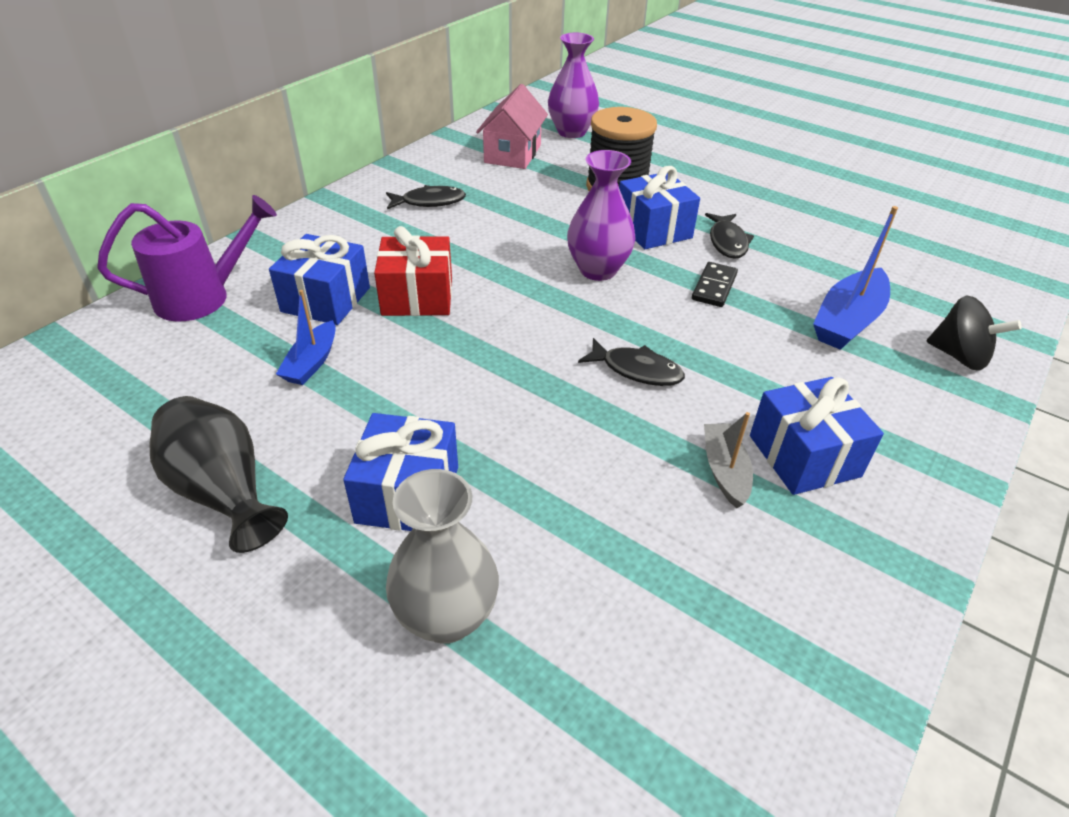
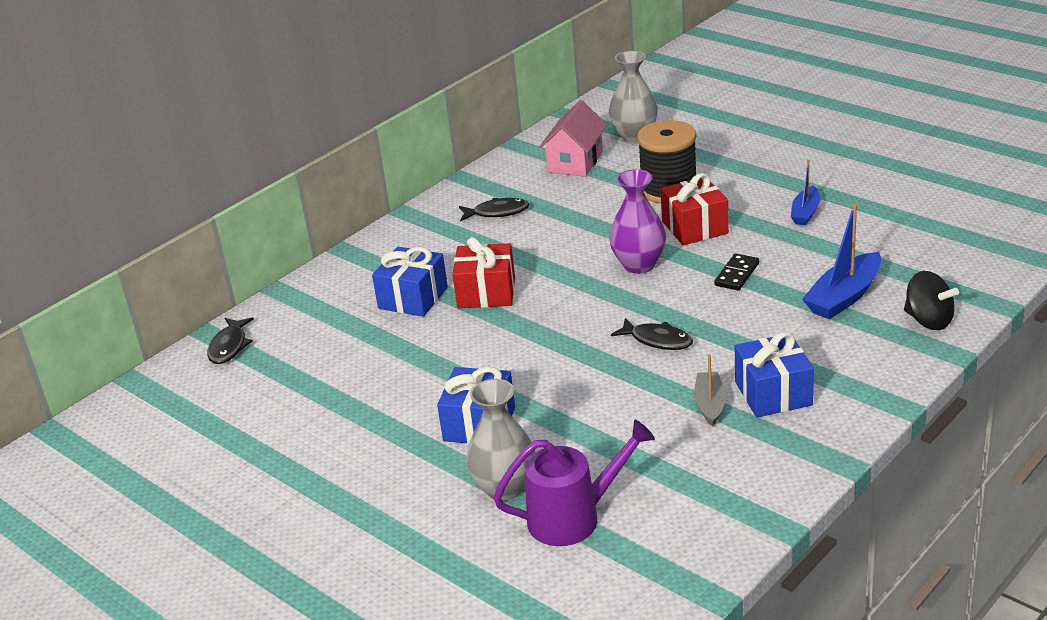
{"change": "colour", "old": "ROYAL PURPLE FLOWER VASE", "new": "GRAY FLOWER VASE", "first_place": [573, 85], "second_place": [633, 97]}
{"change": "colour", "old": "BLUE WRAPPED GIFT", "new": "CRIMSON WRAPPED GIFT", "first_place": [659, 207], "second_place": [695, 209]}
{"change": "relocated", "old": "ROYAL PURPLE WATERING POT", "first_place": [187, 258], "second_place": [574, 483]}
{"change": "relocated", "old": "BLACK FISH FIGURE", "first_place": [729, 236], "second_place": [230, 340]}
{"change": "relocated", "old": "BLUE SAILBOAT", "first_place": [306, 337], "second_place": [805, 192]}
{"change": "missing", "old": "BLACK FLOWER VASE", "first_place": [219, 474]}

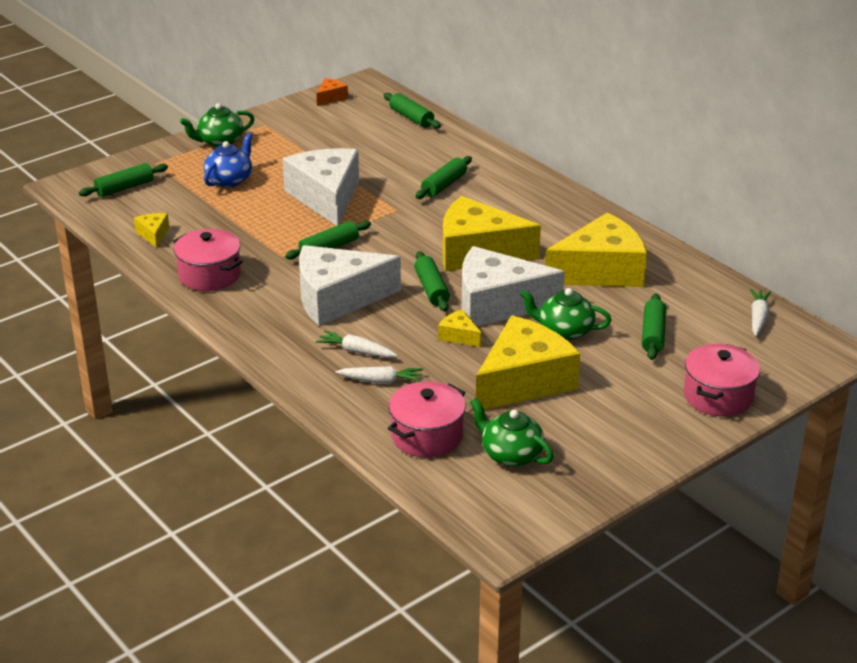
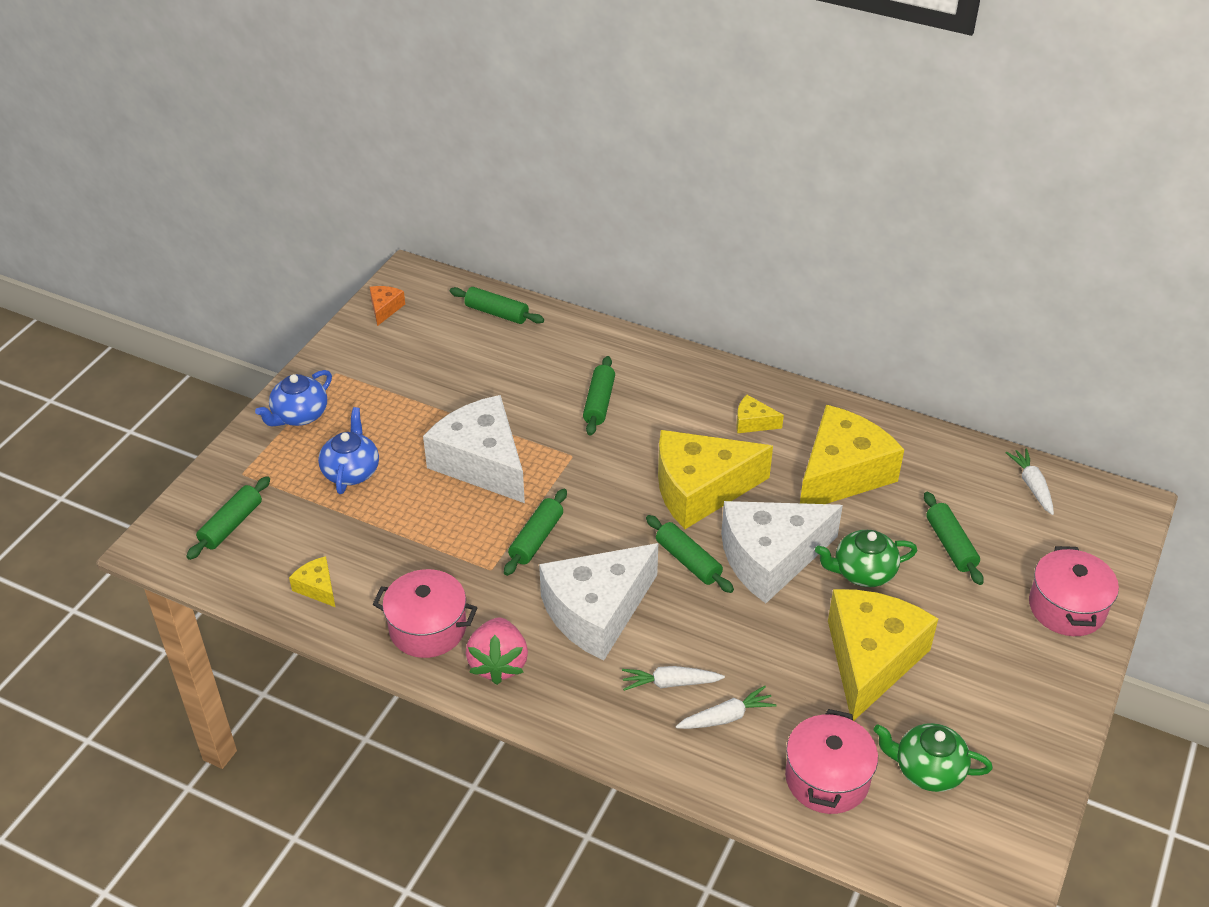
{"change": "colour", "old": "LEAF-GREEN TEAPOT", "new": "BLUE TEAPOT", "first_place": [217, 125], "second_place": [293, 398]}
{"change": "relocated", "old": "GOLDEN PIECE OF CHEESE", "first_place": [460, 328], "second_place": [760, 414]}
{"change": "appeared", "new": "ROSE-PINK STRAWBERRY", "second_place": [497, 651]}

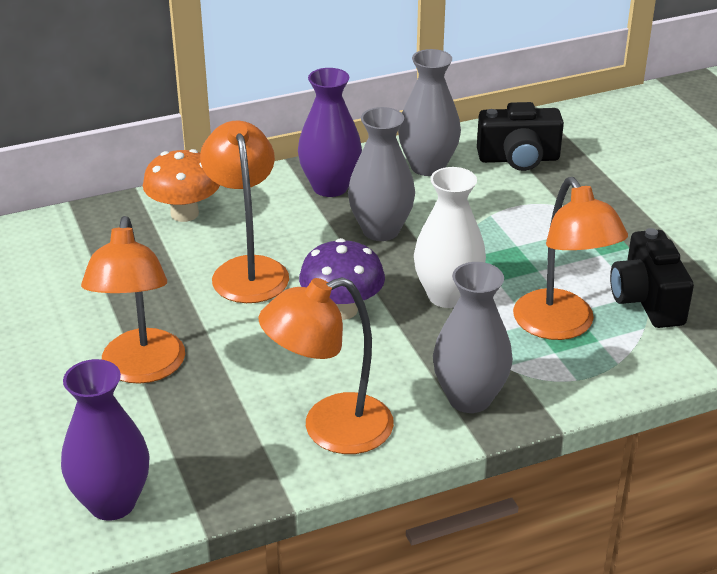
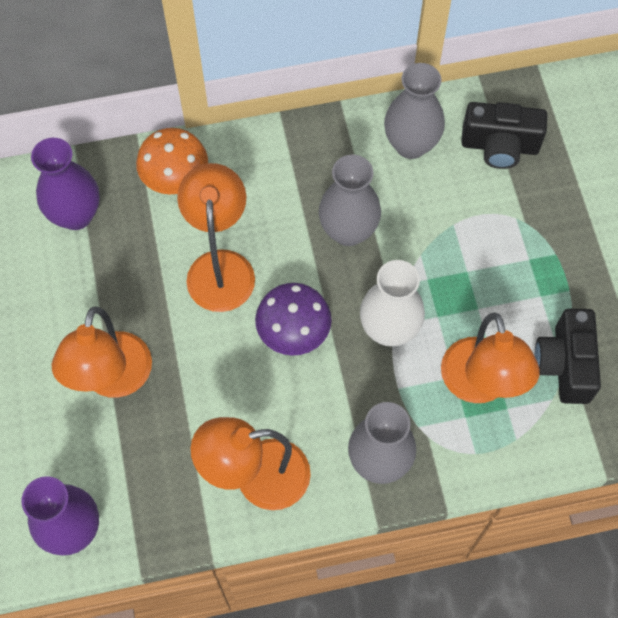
{"change": "relocated", "old": "ROYAL PURPLE FLOWER VASE", "first_place": [330, 132], "second_place": [65, 184]}

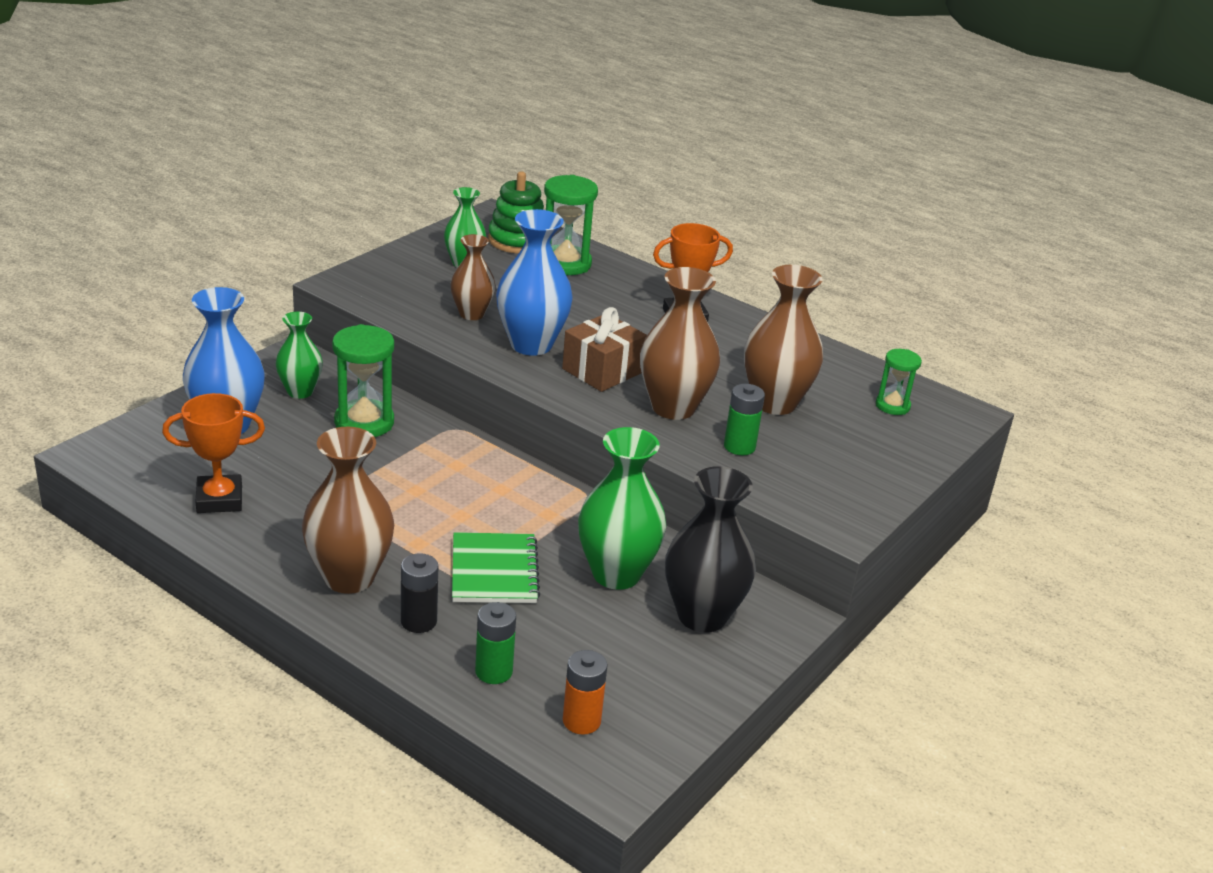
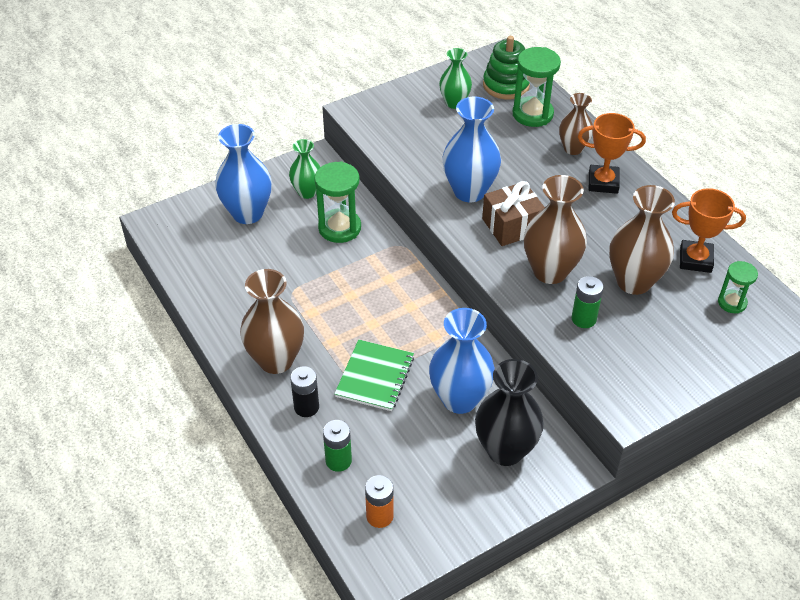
{"change": "relocated", "old": "BROWN FLOWER VASE", "first_place": [473, 277], "second_place": [576, 124]}
{"change": "relocated", "old": "ORANGE AWARD CUP", "first_place": [213, 453], "second_place": [709, 230]}
{"change": "colour", "old": "LEAF-GREEN FLOWER VASE", "new": "BLUE FLOWER VASE", "first_place": [622, 508], "second_place": [462, 361]}

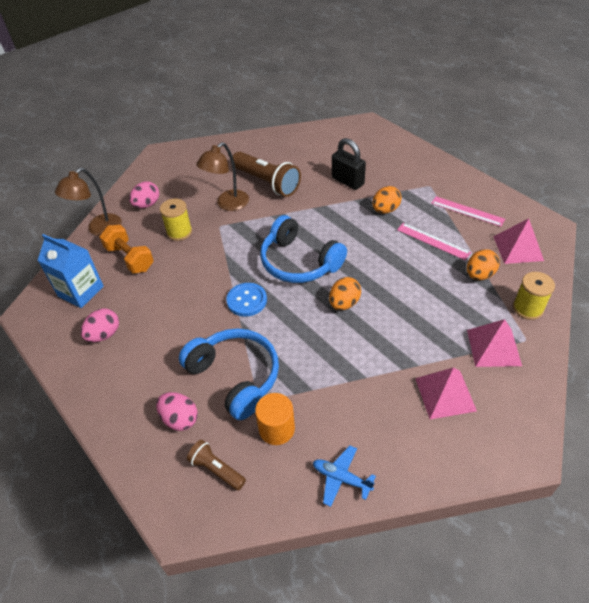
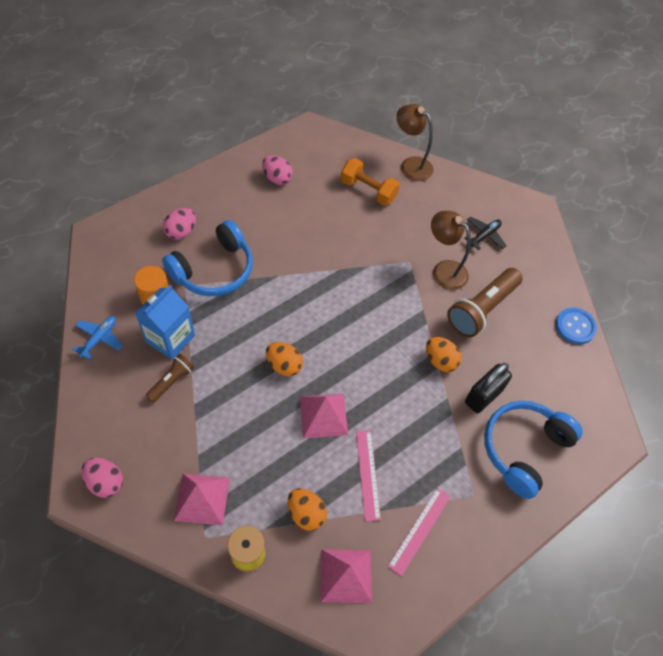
{"change": "relocated", "old": "ROSE-PINK TOY EGG", "first_place": [144, 194], "second_place": [102, 478]}
{"change": "relocated", "old": "ORANGE TOY EGG", "first_place": [387, 200], "second_place": [444, 354]}
{"change": "missing", "old": "GOLDEN SPOOL", "first_place": [176, 220]}
{"change": "relocated", "old": "BLUE HEADSET", "first_place": [303, 249], "second_place": [533, 450]}
{"change": "spun", "old": "ROSE-PINK MEASURING STICK", "first_place": [434, 241], "second_place": [368, 475], "degrees": -45}
{"change": "spun", "old": "ORANGE FREE WEIGHT", "first_place": [127, 249], "second_place": [370, 182], "degrees": 75}
{"change": "relocated", "old": "BLUE MILK CARTON", "first_place": [70, 271], "second_place": [165, 322]}
{"change": "relocated", "old": "BLUE SEWING BUTTON", "first_place": [246, 300], "second_place": [576, 326]}
{"change": "relocated", "old": "ROSE-PINK SOLID PYRAMID", "first_place": [446, 393], "second_place": [324, 416]}
{"change": "relocated", "old": "BROWN POCKET TORCH", "first_place": [216, 465], "second_place": [170, 378]}
{"change": "appeared", "new": "BLACK TOY PLANE", "second_place": [485, 233]}

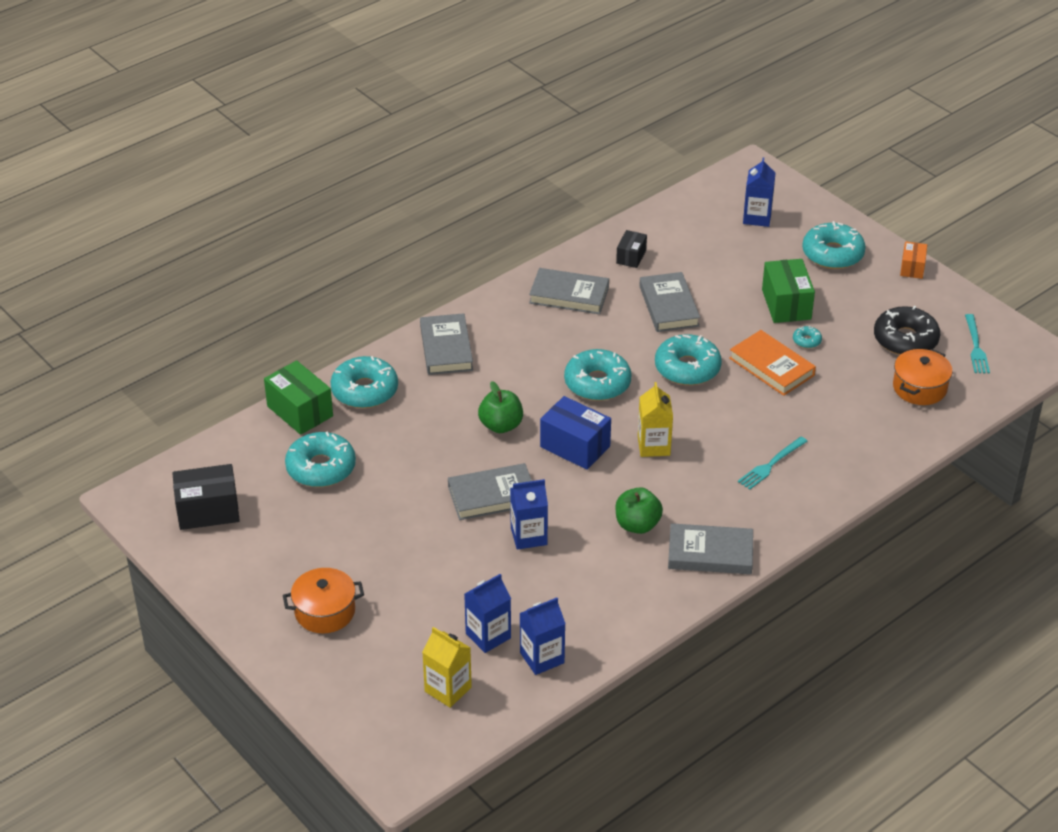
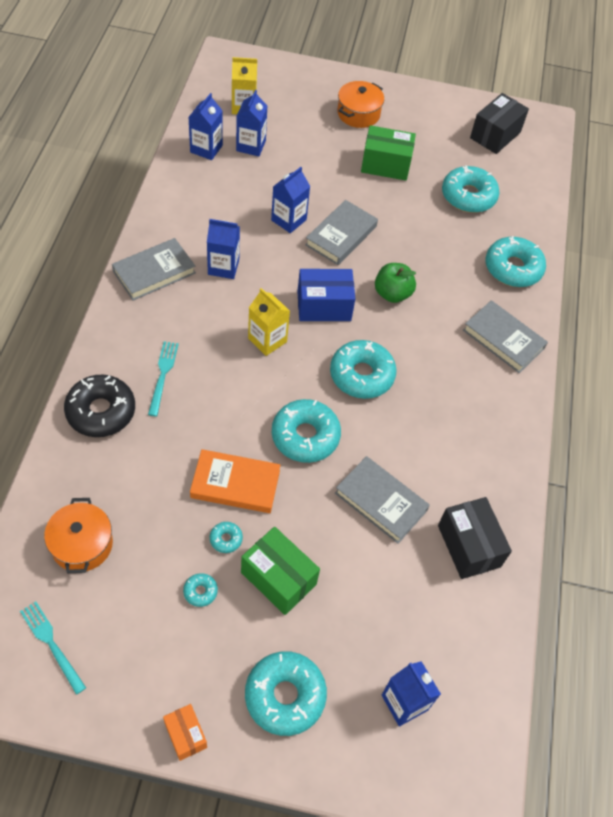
{"change": "size", "old": "BLACK PARCEL", "first_place": [631, 249], "second_place": [475, 538], "factor": 1.71}
{"change": "missing", "old": "GRAY HARDCOVER", "first_place": [569, 291]}
{"change": "relocated", "old": "BLACK DOUGHNUT", "first_place": [907, 330], "second_place": [99, 406]}
{"change": "relocated", "old": "LEAF-GREEN PARCEL", "first_place": [298, 397], "second_place": [388, 152]}
{"change": "exchanged", "old": "LEAF-GREEN TOY APPLE", "new": "BLUE MILK CARTON", "first_place": [639, 510], "second_place": [223, 249]}
{"change": "appeared", "new": "AQUA DOUGHNUT", "second_place": [200, 590]}

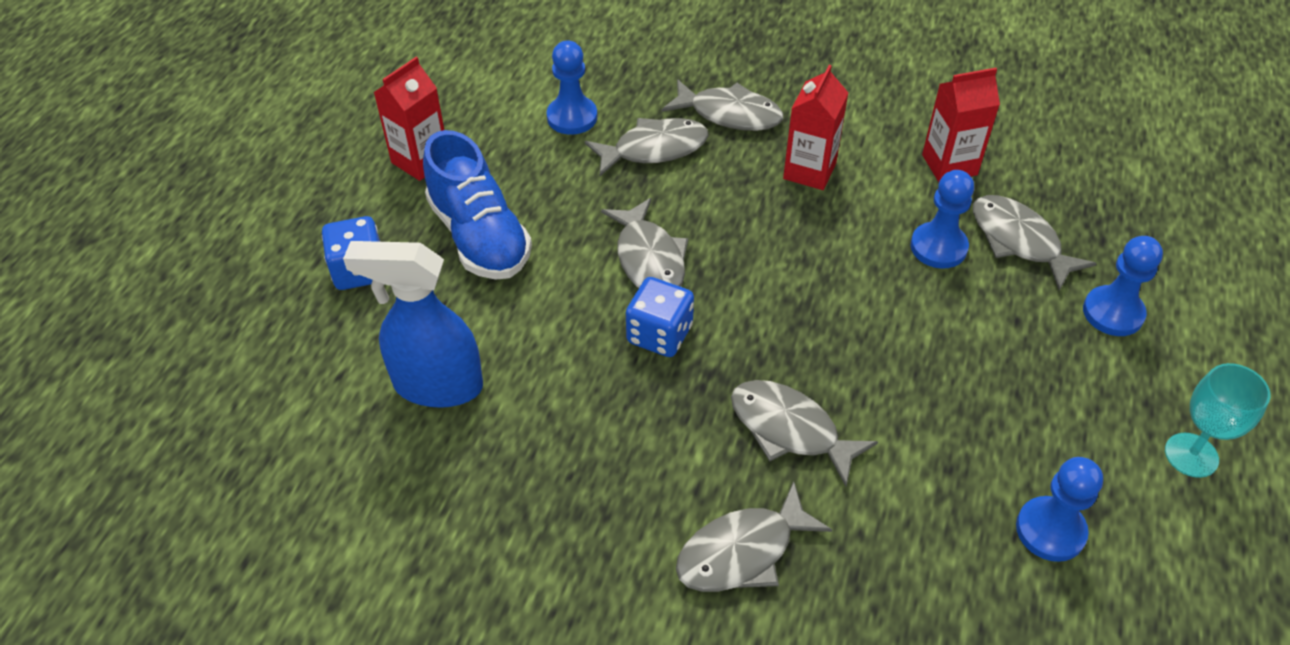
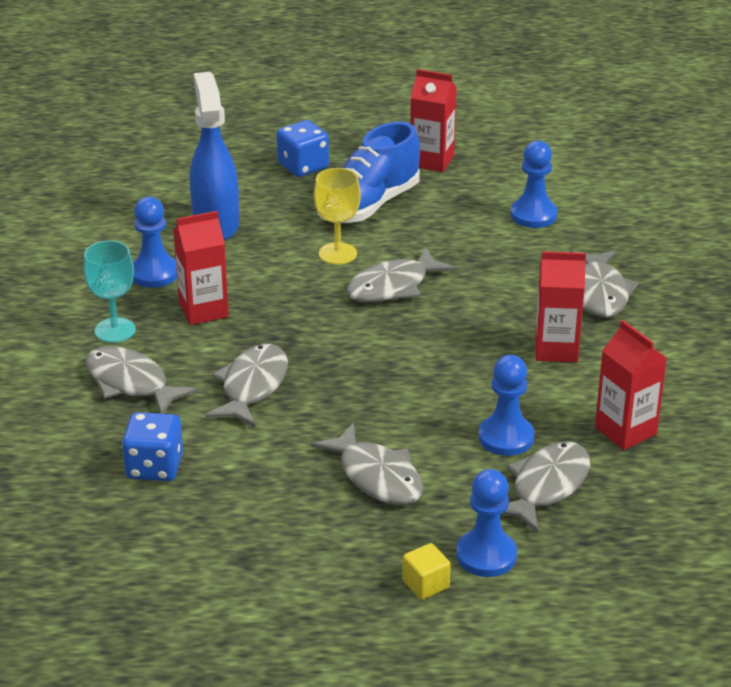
{"change": "relocated", "old": "GRAY FISH FIGURE", "first_place": [647, 147], "second_place": [367, 463]}
{"change": "relocated", "old": "BLUE DICE", "first_place": [660, 317], "second_place": [152, 446]}
{"change": "relocated", "old": "AQUA GOBLET", "first_place": [1218, 420], "second_place": [109, 291]}
{"change": "relocated", "old": "BLUE PAWN", "first_place": [1059, 509], "second_place": [155, 242]}
{"change": "appeared", "new": "GOLDEN GOBLET", "second_place": [337, 216]}
{"change": "appeared", "new": "CRIMSON MILK CARTON", "second_place": [201, 268]}
{"change": "appeared", "new": "GOLDEN CUBE", "second_place": [426, 571]}

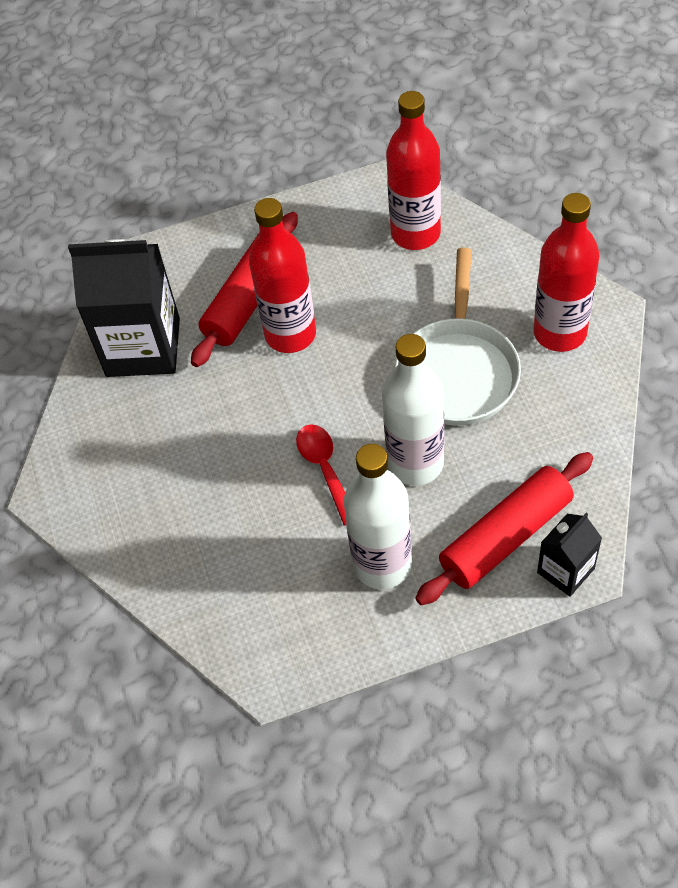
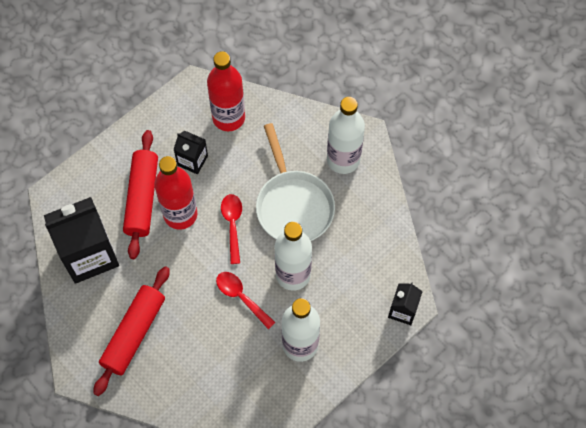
{"change": "colour", "old": "CRIMSON FLASK", "new": "PURE WHITE FLASK", "first_place": [566, 272], "second_place": [346, 135]}
{"change": "relocated", "old": "CRIMSON PASTRY ROLLER", "first_place": [504, 528], "second_place": [131, 331]}
{"change": "appeared", "new": "BLACK MILK CARTON", "second_place": [191, 152]}
{"change": "appeared", "new": "CRIMSON TABLESPOON", "second_place": [231, 229]}

